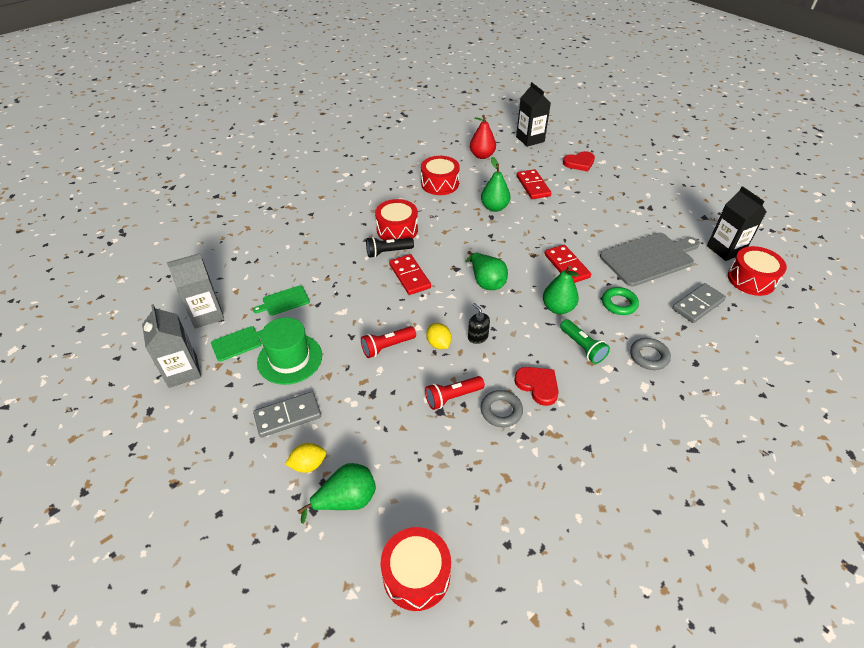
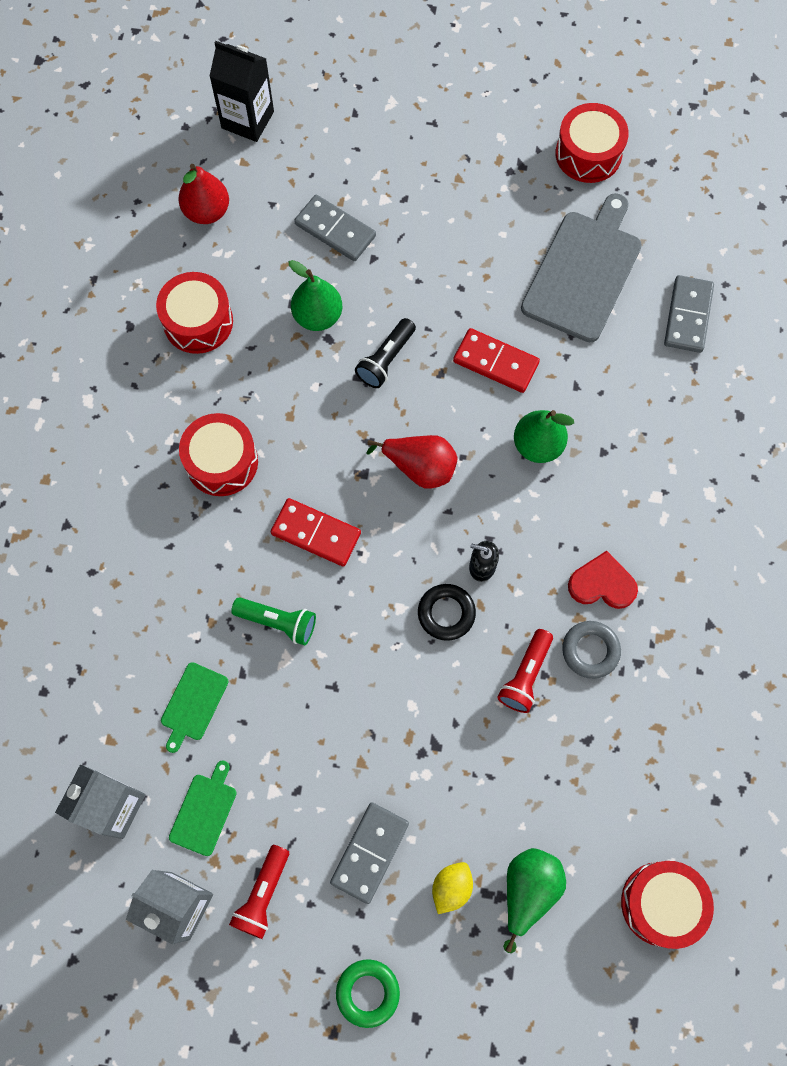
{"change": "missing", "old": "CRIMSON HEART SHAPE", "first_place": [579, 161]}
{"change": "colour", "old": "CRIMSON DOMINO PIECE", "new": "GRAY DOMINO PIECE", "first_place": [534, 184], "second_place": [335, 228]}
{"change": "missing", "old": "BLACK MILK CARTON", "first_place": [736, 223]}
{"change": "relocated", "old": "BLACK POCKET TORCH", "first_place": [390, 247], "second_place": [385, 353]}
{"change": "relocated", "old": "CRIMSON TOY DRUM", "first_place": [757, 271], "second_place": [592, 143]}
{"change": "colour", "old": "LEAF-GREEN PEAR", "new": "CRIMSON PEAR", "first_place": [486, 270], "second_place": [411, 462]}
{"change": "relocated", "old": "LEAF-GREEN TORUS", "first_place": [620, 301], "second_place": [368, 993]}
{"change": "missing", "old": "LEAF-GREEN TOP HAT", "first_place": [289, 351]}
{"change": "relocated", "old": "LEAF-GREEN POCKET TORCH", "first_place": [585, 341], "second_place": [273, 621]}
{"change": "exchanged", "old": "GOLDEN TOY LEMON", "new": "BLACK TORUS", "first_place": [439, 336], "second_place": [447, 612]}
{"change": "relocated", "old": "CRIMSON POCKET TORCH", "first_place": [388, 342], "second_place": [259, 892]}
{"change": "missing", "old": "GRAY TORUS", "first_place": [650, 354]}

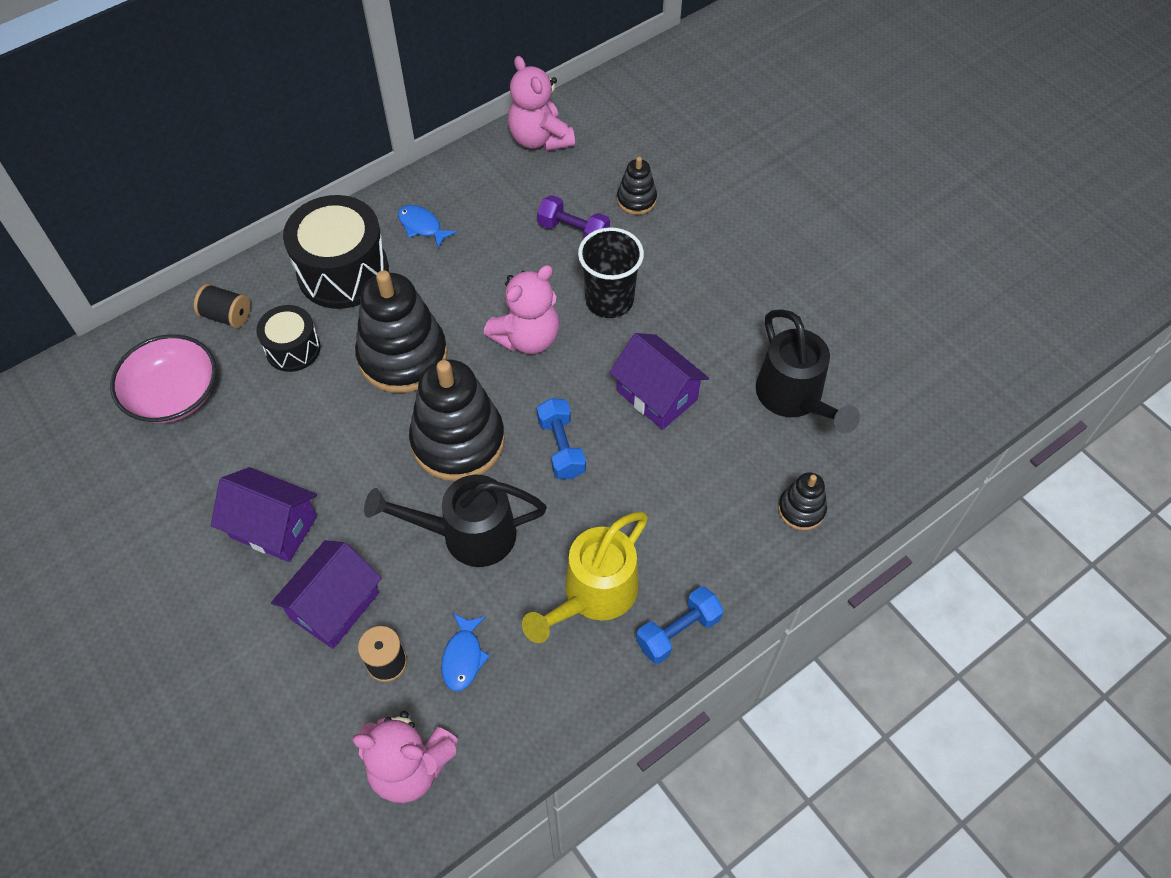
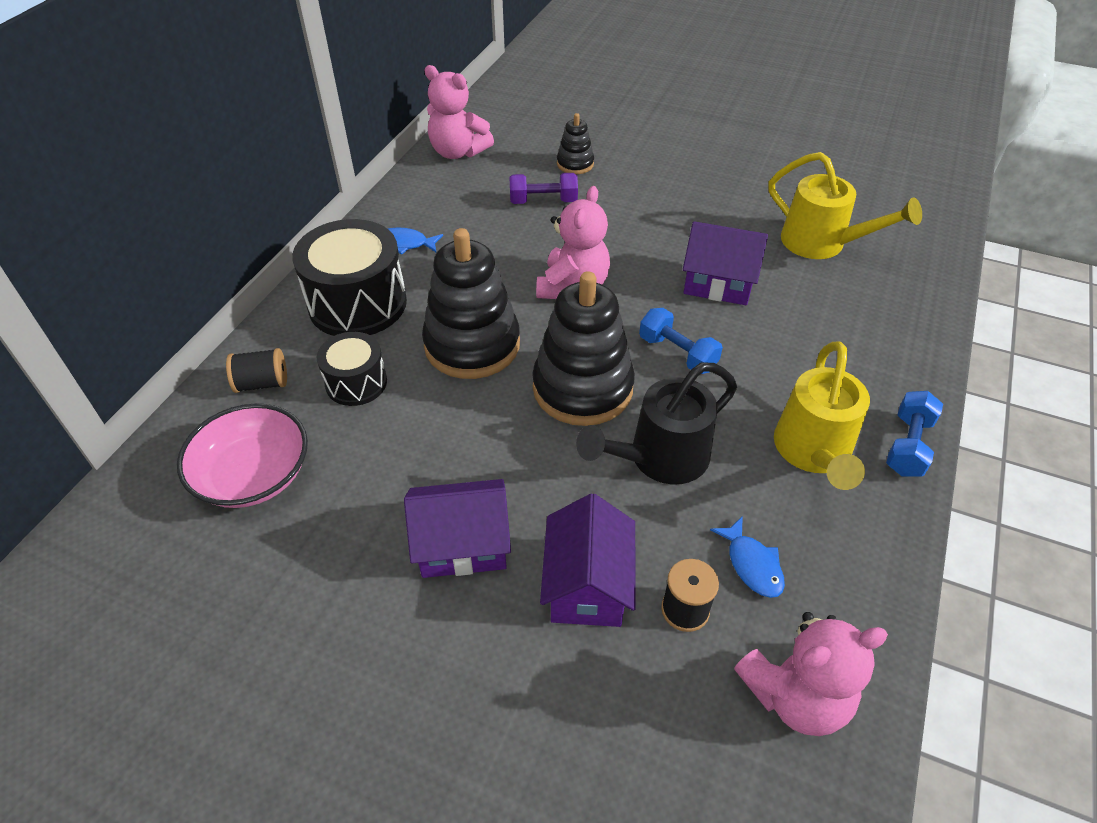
{"change": "missing", "old": "BLACK BEAKER", "first_place": [611, 272]}
{"change": "colour", "old": "BLACK WATERING POT", "new": "GOLDEN WATERING POT", "first_place": [808, 371], "second_place": [845, 205]}
{"change": "missing", "old": "BLACK STACKING RINGS", "first_place": [802, 501]}

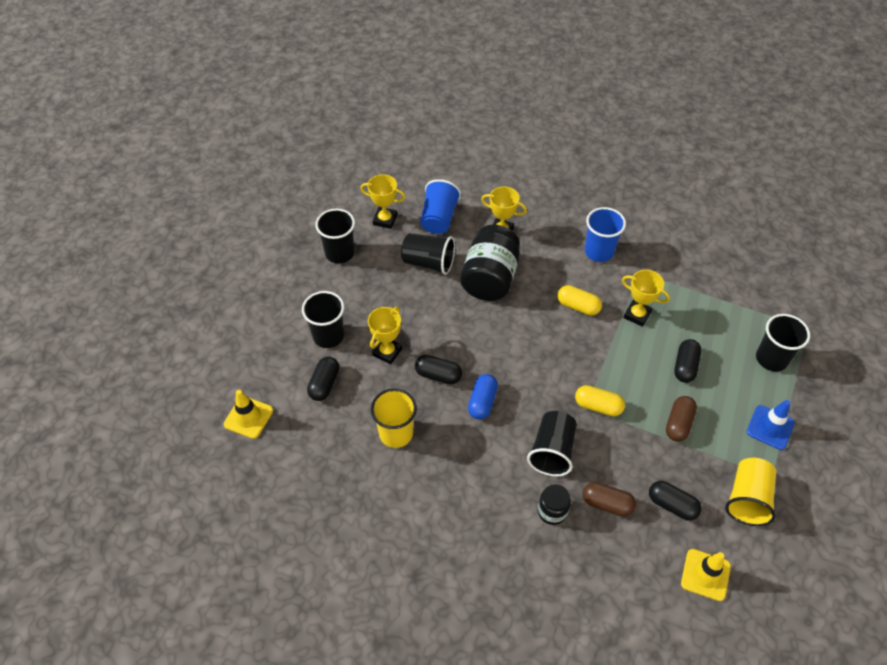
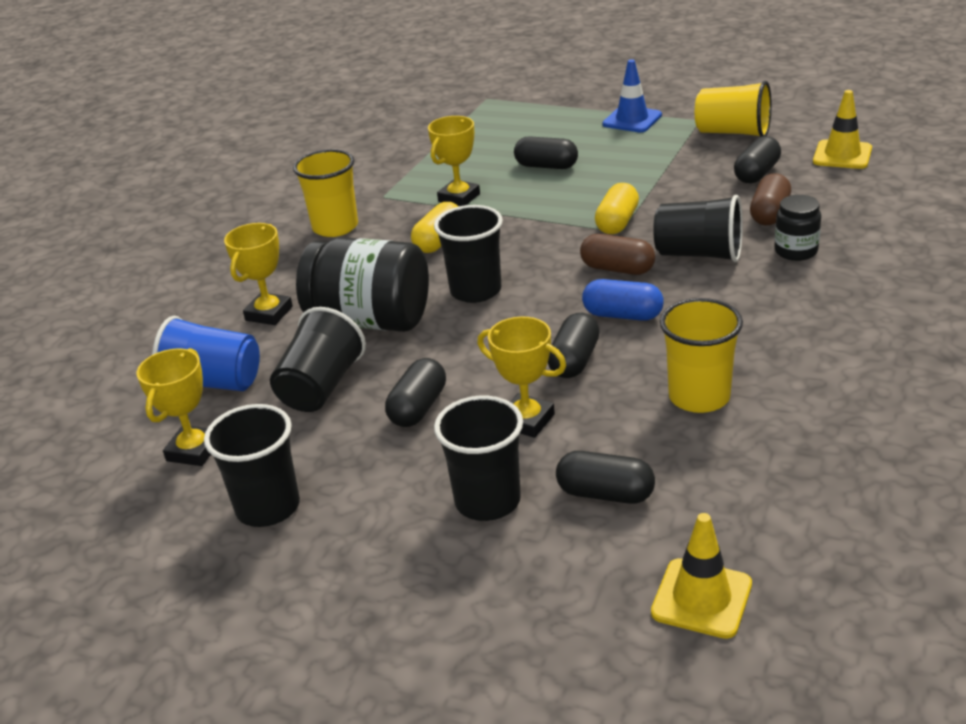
{"change": "colour", "old": "BLUE BEAKER", "new": "GOLDEN BEAKER", "first_place": [605, 234], "second_place": [325, 193]}
{"change": "relocated", "old": "BLACK BEAKER", "first_place": [783, 343], "second_place": [468, 254]}
{"change": "relocated", "old": "BROWN PILL SHAPE", "first_place": [681, 419], "second_place": [617, 254]}
{"change": "appeared", "new": "BLACK PILL SHAPE", "second_place": [415, 392]}

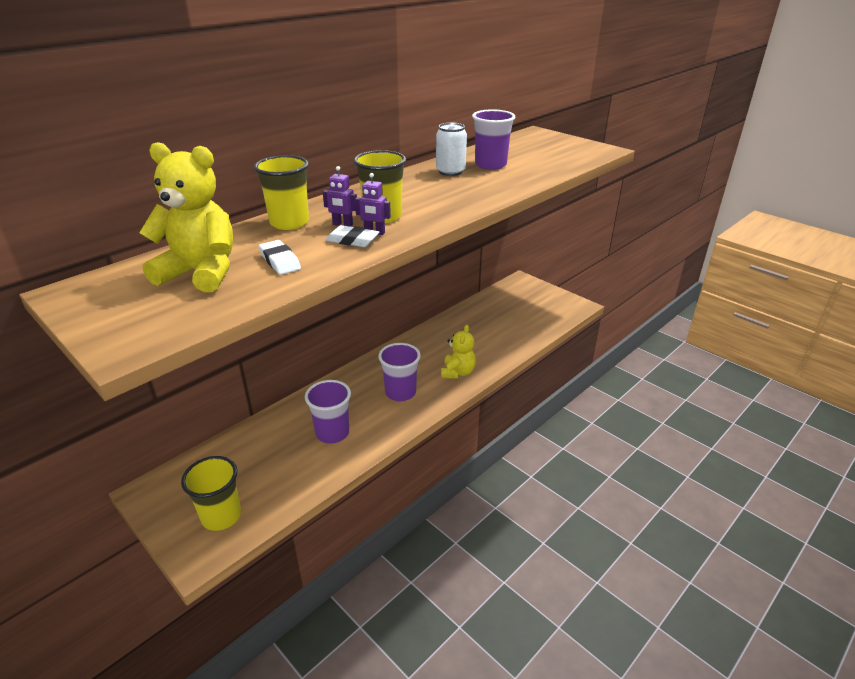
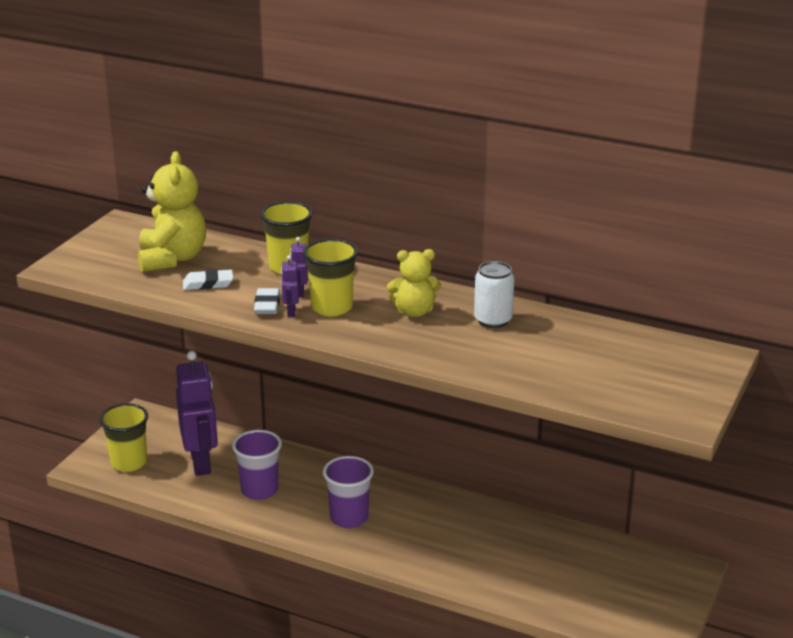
{"change": "missing", "old": "ROYAL PURPLE BEAKER", "first_place": [493, 139]}
{"change": "spun", "old": "PURE WHITE ERASER", "first_place": [280, 257], "second_place": [208, 279], "degrees": 45}
{"change": "relocated", "old": "GOLDEN TEDDY", "first_place": [458, 351], "second_place": [414, 283]}
{"change": "appeared", "new": "ROYAL PURPLE ROBOT FIGURE", "second_place": [197, 413]}

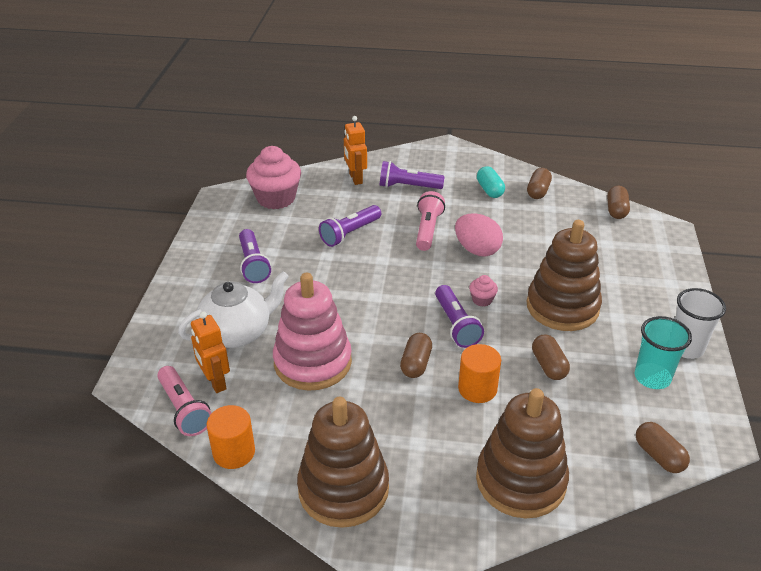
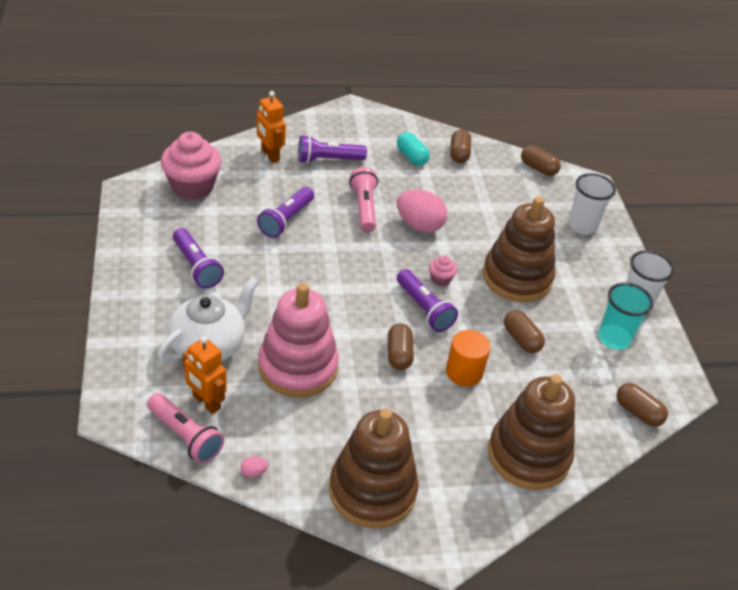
{"change": "spun", "old": "BROWN PILL SHAPE", "first_place": [618, 202], "second_place": [541, 160], "degrees": -45}
{"change": "exchanged", "old": "ORANGE CYLINDER", "new": "ROSE-PINK TOY EGG", "first_place": [231, 437], "second_place": [254, 467]}
{"change": "appeared", "new": "PURE WHITE BEAKER", "second_place": [592, 204]}

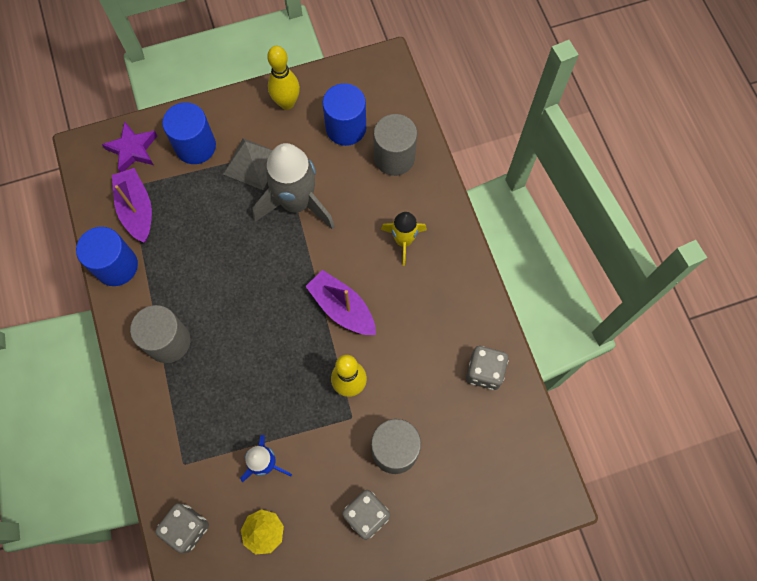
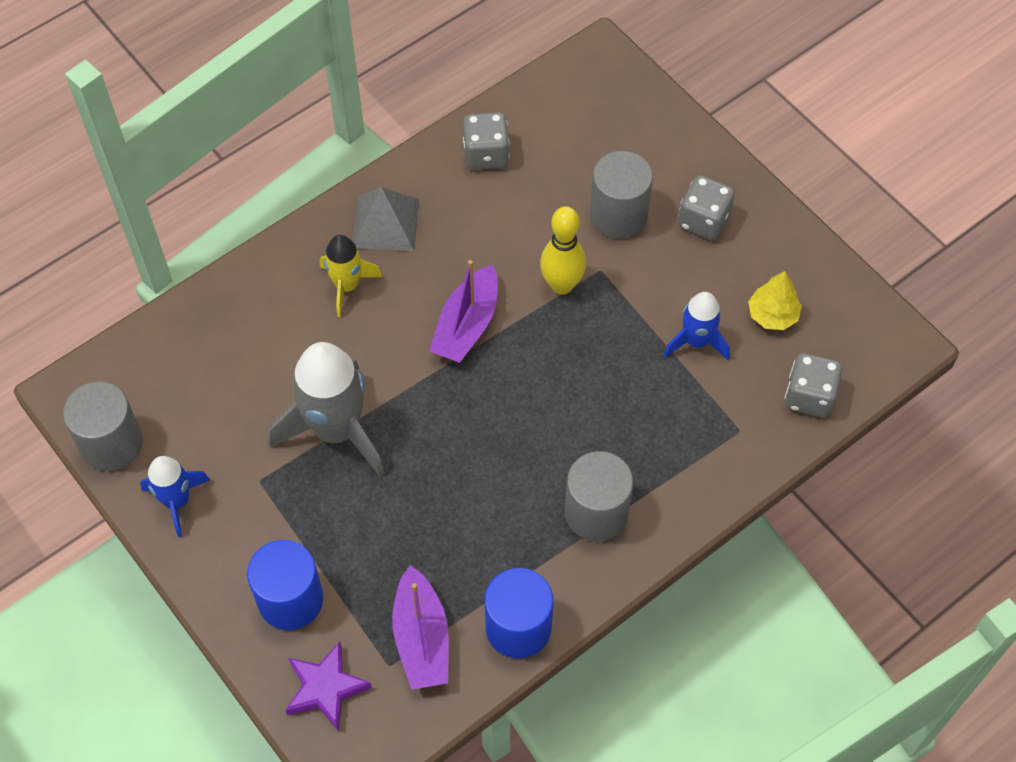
{"change": "exchanged", "old": "GOLDEN BOWLING PIN", "new": "BLUE TOY ROCKET", "first_place": [283, 78], "second_place": [175, 496]}
{"change": "missing", "old": "BLUE CYLINDER", "first_place": [344, 114]}
{"change": "relocated", "old": "GRAY CYLINDER", "first_place": [395, 145], "second_place": [103, 426]}
{"change": "relocated", "old": "GRAY SOLID PYRAMID", "first_place": [248, 164], "second_place": [386, 219]}
{"change": "spun", "old": "ROYAL PURPLE SAILBOAT", "first_place": [132, 205], "second_place": [420, 627], "degrees": -60}

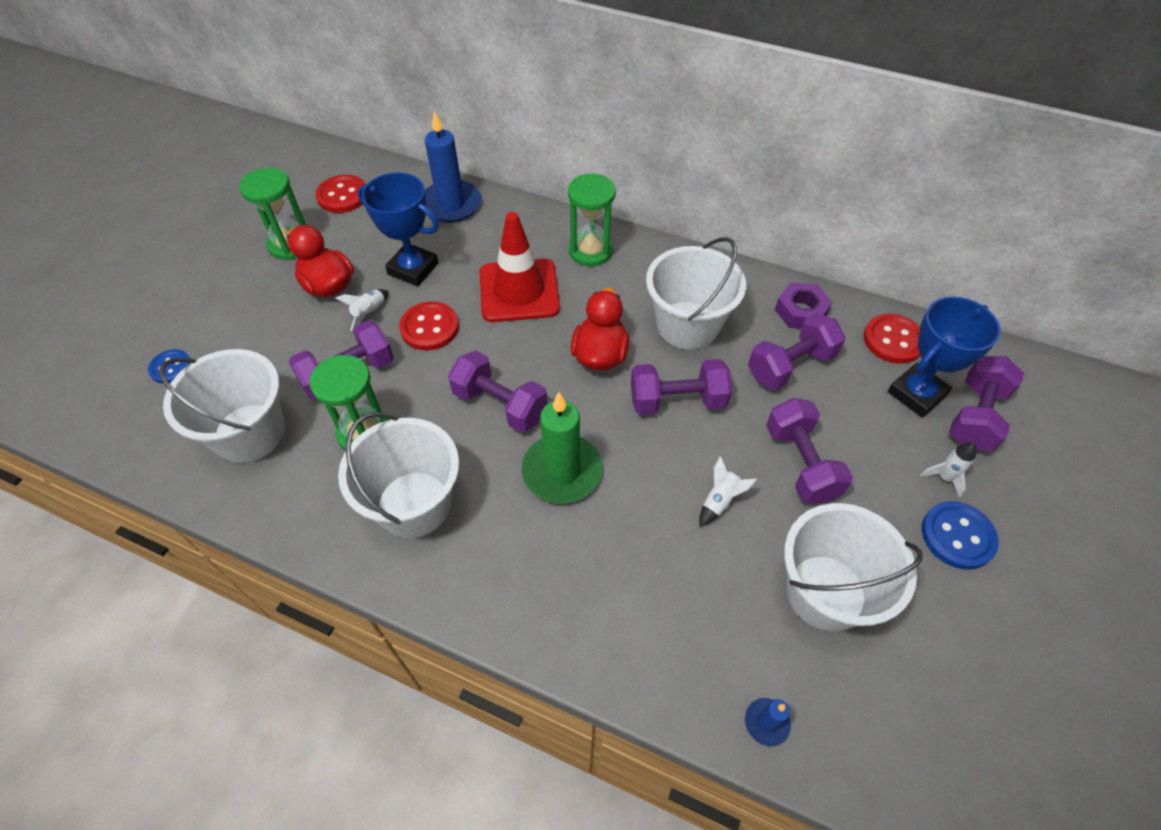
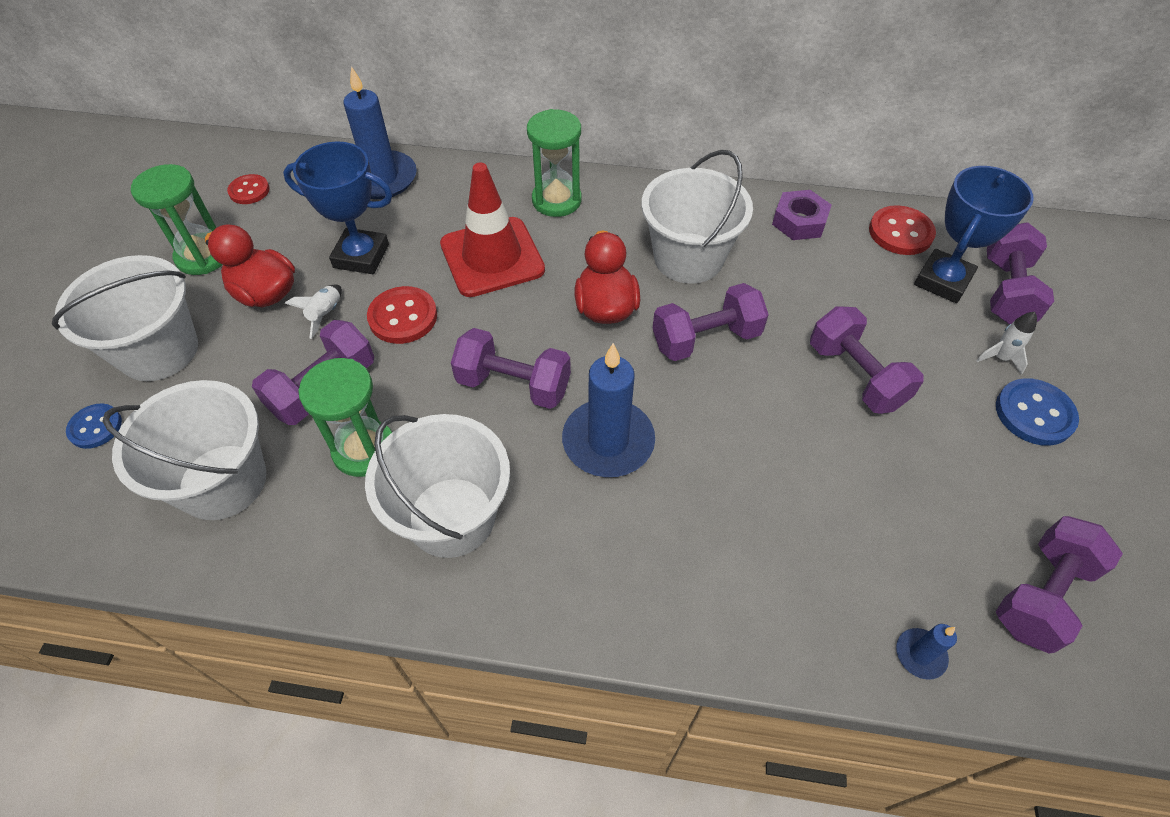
{"change": "size", "old": "CRIMSON SEWING BUTTON", "first_place": [341, 194], "second_place": [248, 189], "factor": 0.66}
{"change": "relocated", "old": "ROYAL PURPLE FREE WEIGHT", "first_place": [796, 351], "second_place": [1059, 584]}
{"change": "colour", "old": "LEAF-GREEN WAX CANDLE", "new": "BLUE WAX CANDLE", "first_place": [562, 447], "second_place": [608, 410]}
{"change": "missing", "old": "PURE WHITE TOY ROCKET", "first_place": [728, 491]}
{"change": "relocated", "old": "PURE WHITE PAIL", "first_place": [853, 567], "second_place": [125, 318]}

